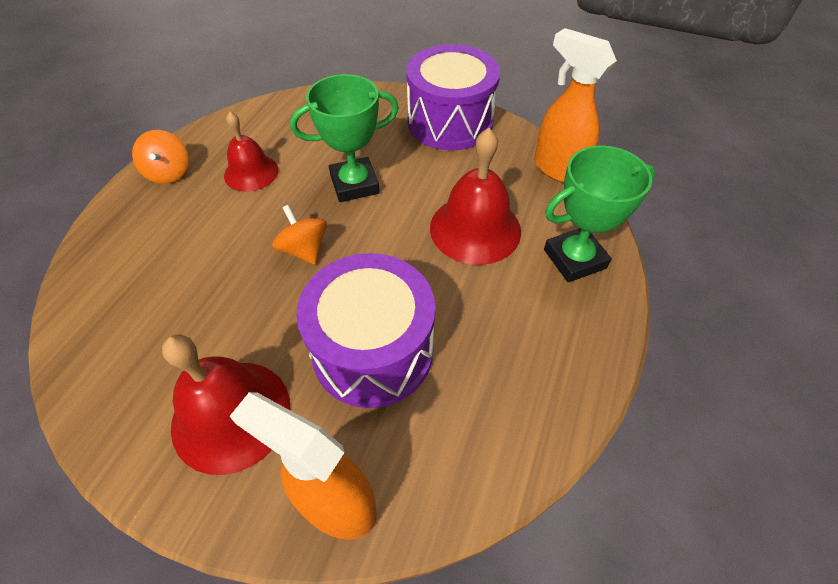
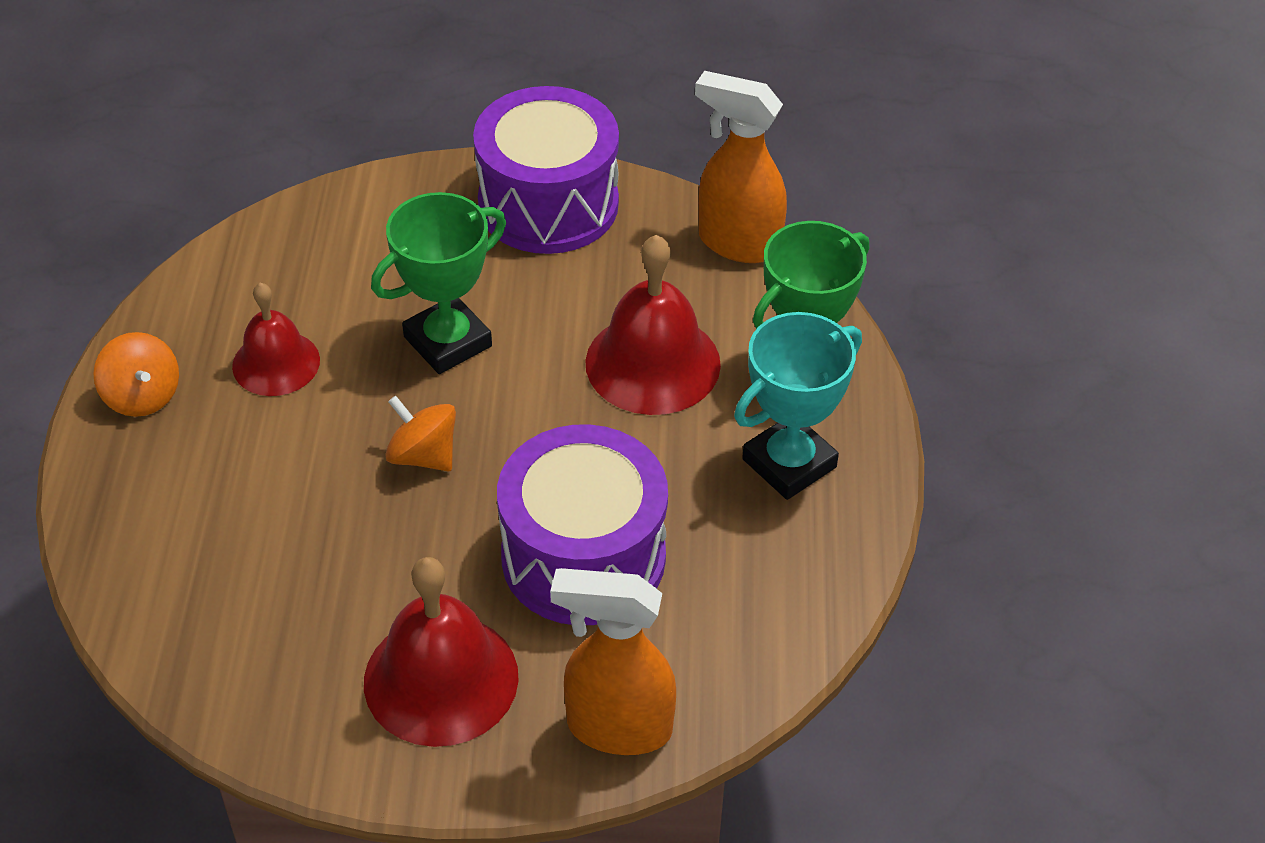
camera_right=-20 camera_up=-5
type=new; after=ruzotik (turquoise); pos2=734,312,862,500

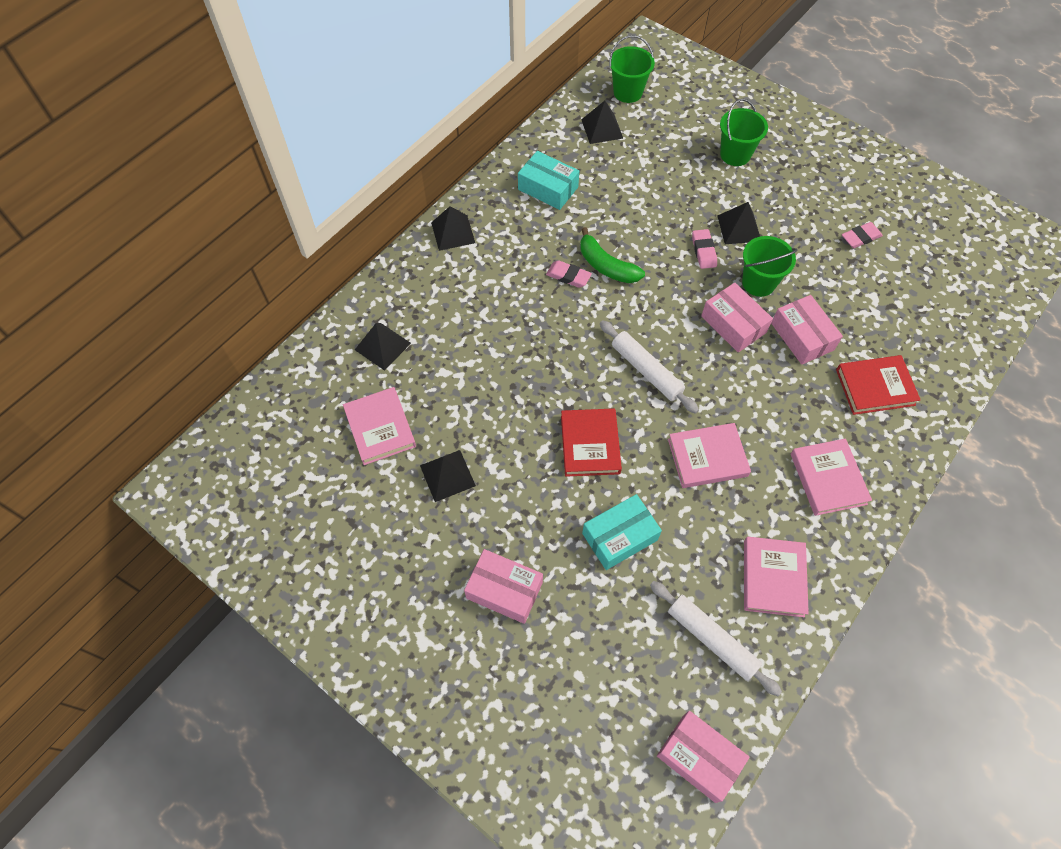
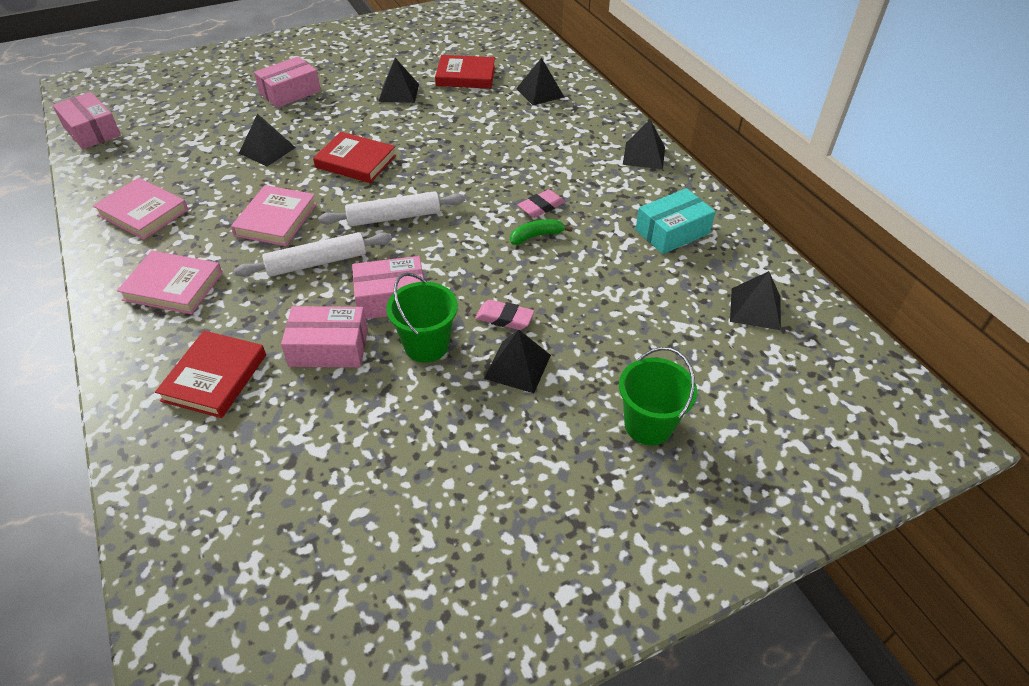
camera_right=115 camera_up=-15
type=rotated; before=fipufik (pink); pos1=657,711,750,803; pos2=53,92,121,149; turn=75
type=shifted; before=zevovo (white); pos1=650,581,782,696; pos2=234,232,392,277
type=swapped; before=fipufik (turquoise); after=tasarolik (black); pos1=582,494,662,570; pos2=239,114,296,166
type=repainted; before=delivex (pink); after=delivex (red); pos1=343,387,416,465; pos2=435,55,495,89
type=scaled; before=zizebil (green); pos1=580,227,645,283; pos2=510,219,572,245; scale=0.67
type=gone; before=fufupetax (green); pos1=609,35,655,103
type=gone; before=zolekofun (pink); pos1=842,222,883,248

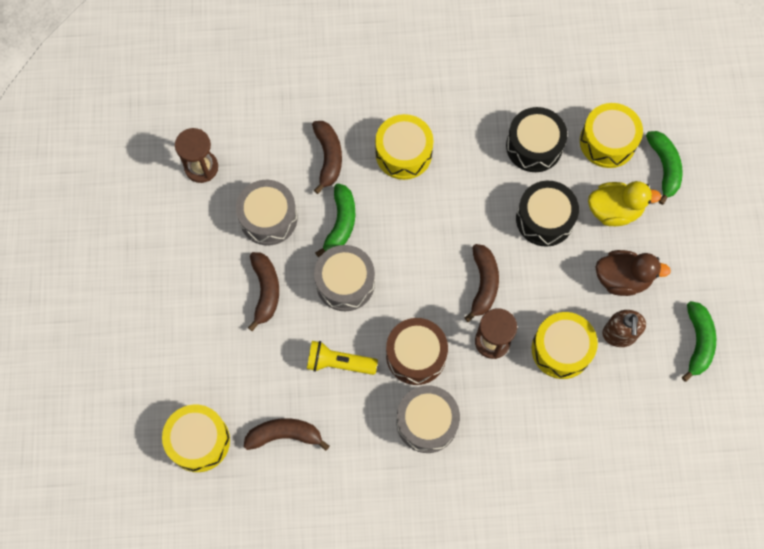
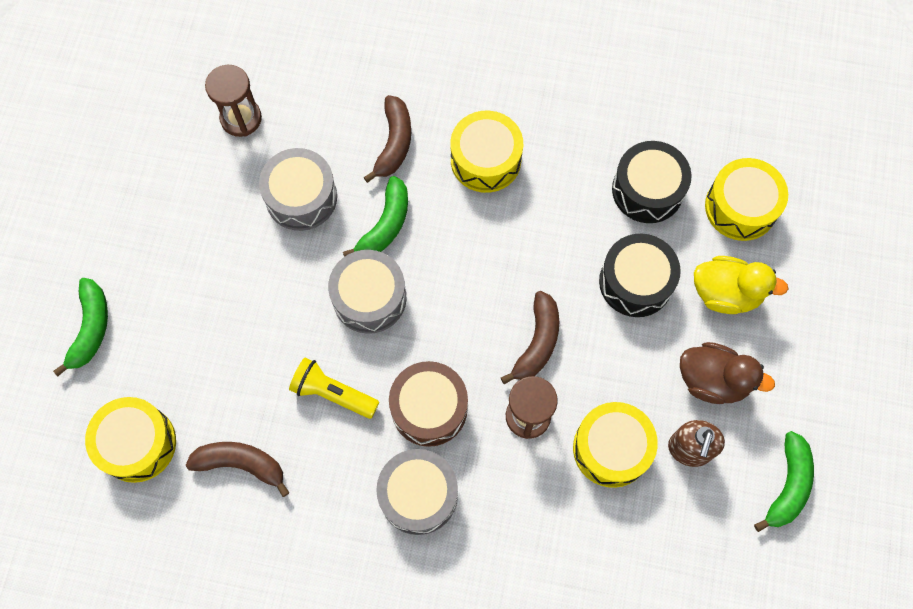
camera_right=15 camera_up=0
type=shifted; before=zizebil (green); pos1=646,131,683,205; pos2=53,278,108,376
type=gone; before=zizebil (brown); pos1=248,252,279,331

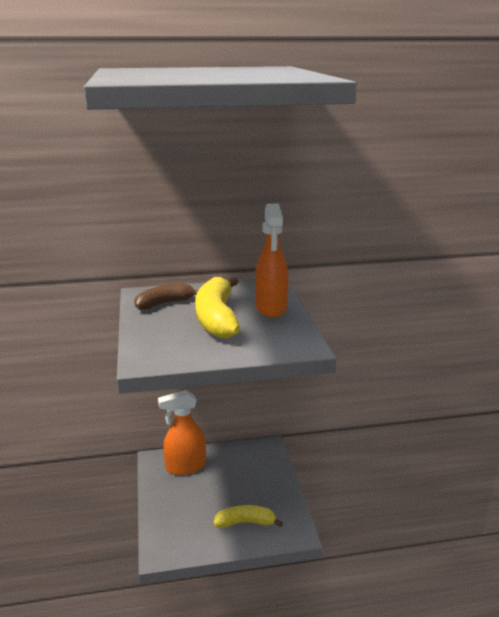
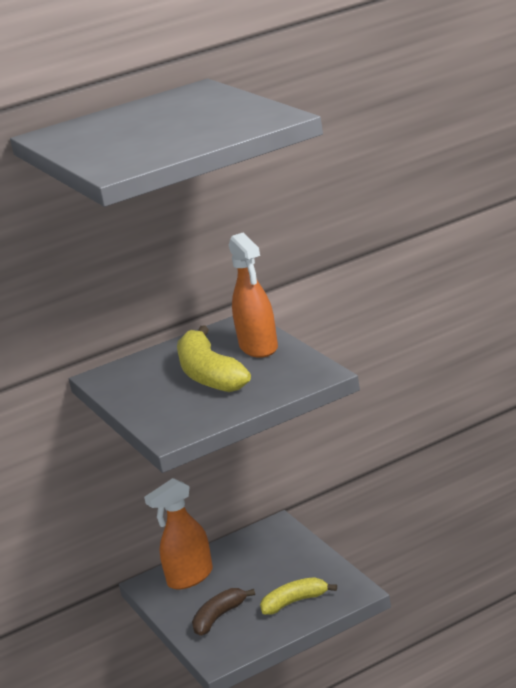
camera_right=-15 camera_up=0
type=shifted; before=zizebil (brown); pos1=134,283,198,310; pos2=192,588,255,636

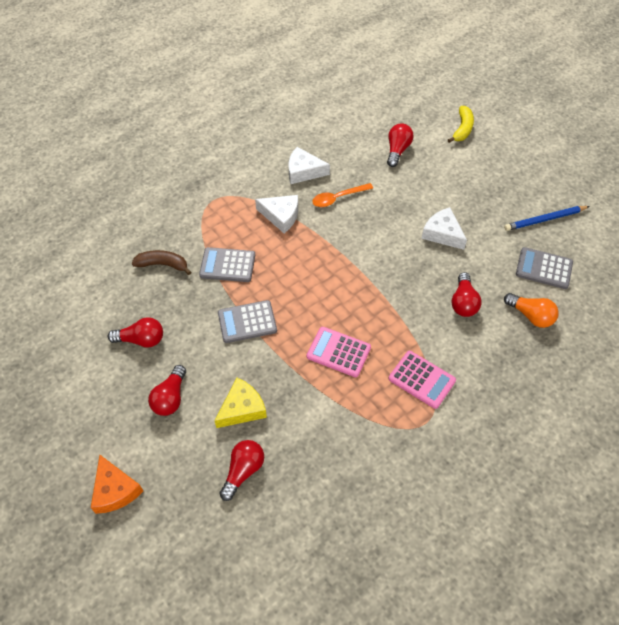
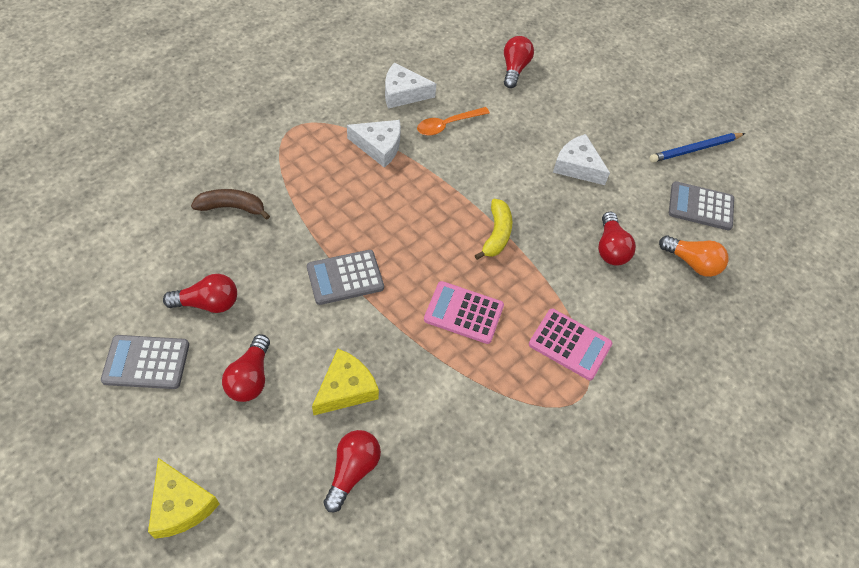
camera_right=-10 camera_up=0
type=shifted; before=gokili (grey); pos1=199,247,255,282; pos2=101,335,189,389
type=repainted; before=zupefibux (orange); after=zupefibux (yellow); pos1=91,455,143,514; pos2=148,458,220,539
type=shifted; before=zizebil (yellow); pos1=448,106,474,143; pos2=475,199,512,260

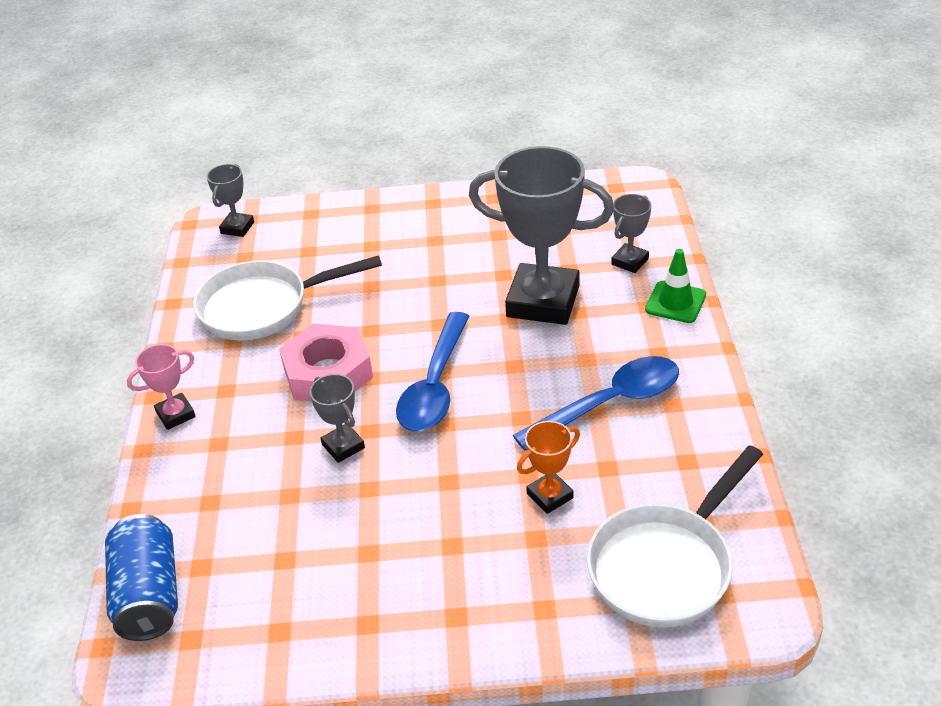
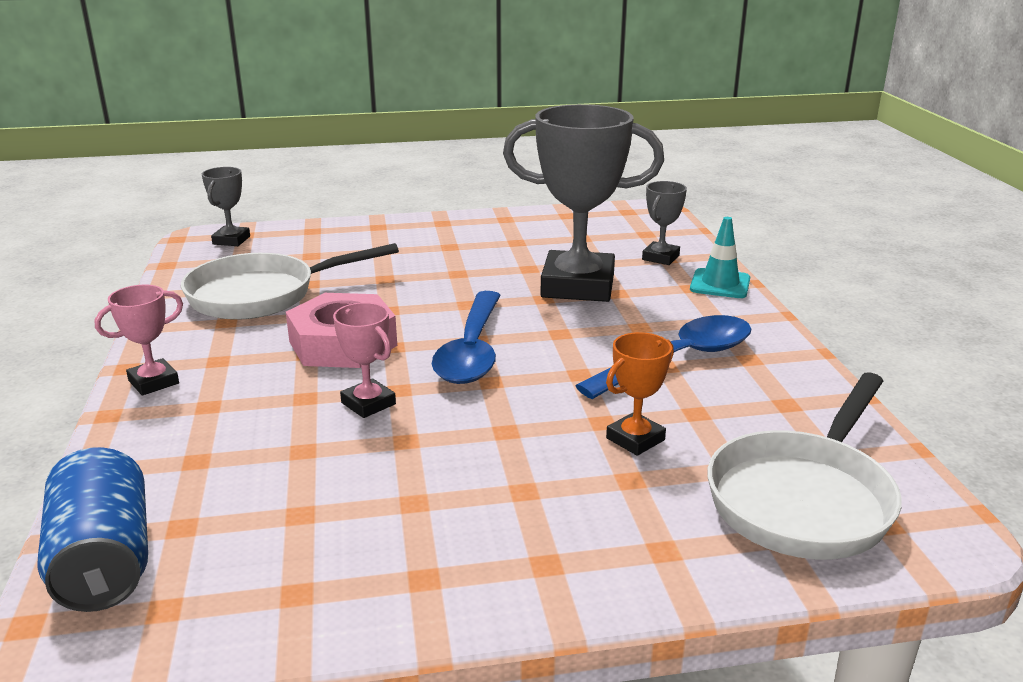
camera_right=-10 camera_up=-15
type=repainted; before=ruzotik (grey); after=ruzotik (pink); pos1=310,374,365,463; pos2=333,302,396,418
type=repainted; before=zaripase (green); after=zaripase (turquoise); pos1=645,249,706,323; pos2=690,217,750,298

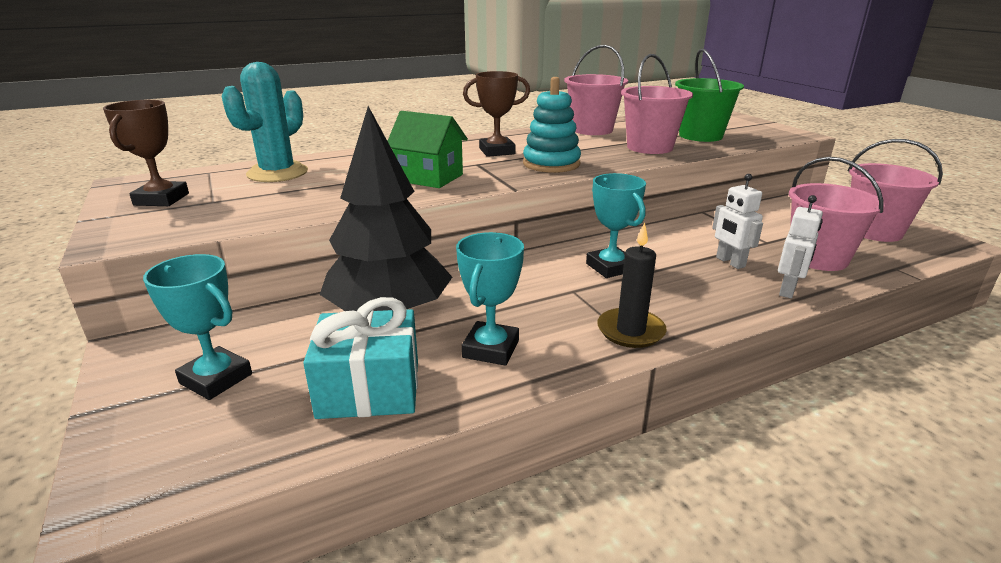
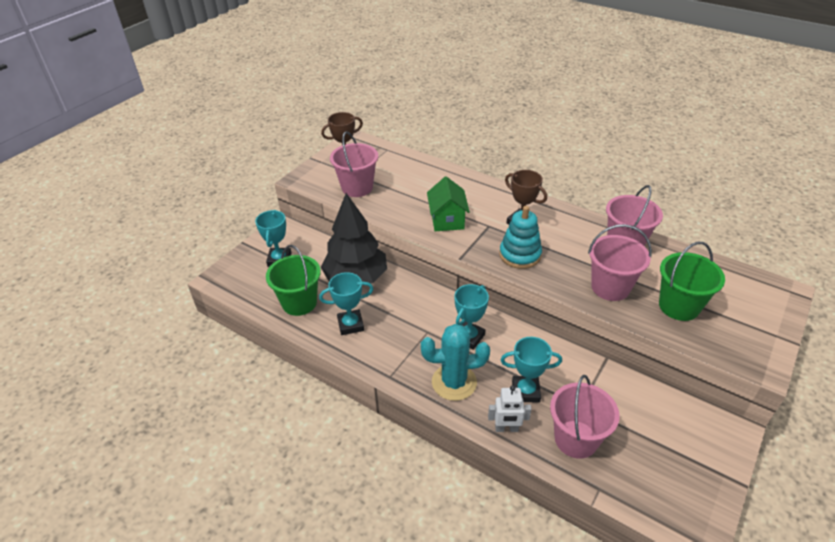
camera_right=60 camera_up=15
type=swapped; before=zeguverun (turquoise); after=fufupetax (green); pos1=303,297,418,419; pos2=266,245,321,316
type=shifted; before=fufupetax (pink); pos1=847,139,943,242; pos2=330,131,378,197
type=shifted; before=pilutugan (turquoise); pos1=222,62,308,182; pos2=421,324,490,401
type=swapped; before=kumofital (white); after=ruzotik (turquoise); pos1=712,174,763,269; pos2=501,337,562,402
type=gone; before=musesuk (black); pos1=597,222,667,348

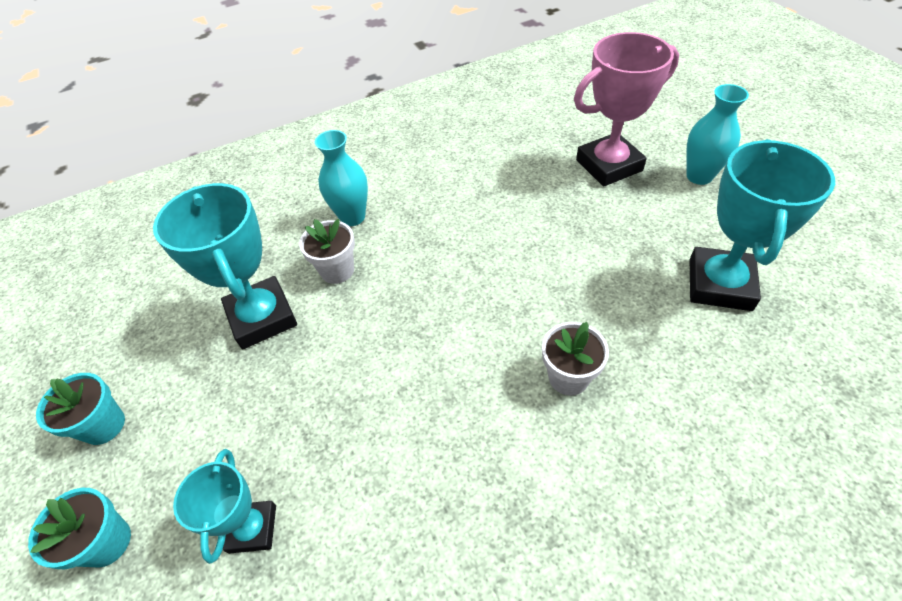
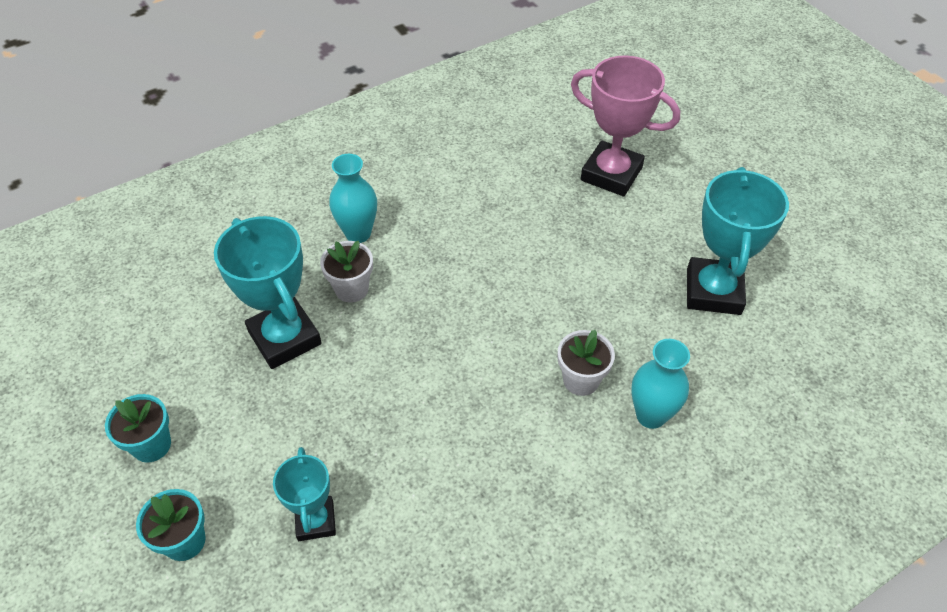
camera_right=-10 camera_up=0
type=rotated; before=ruzotik (pink); pos1=574,32,679,187; pos2=571,56,680,196; turn=60
type=shifted; before=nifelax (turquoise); pos1=686,84,749,185; pos2=631,339,690,429

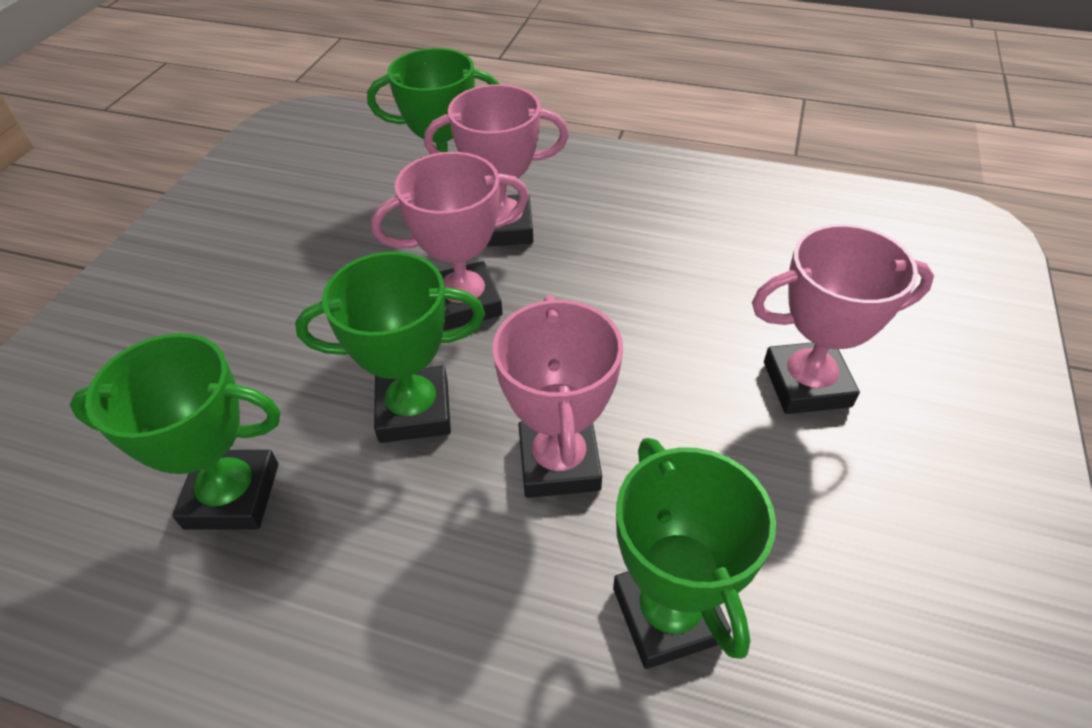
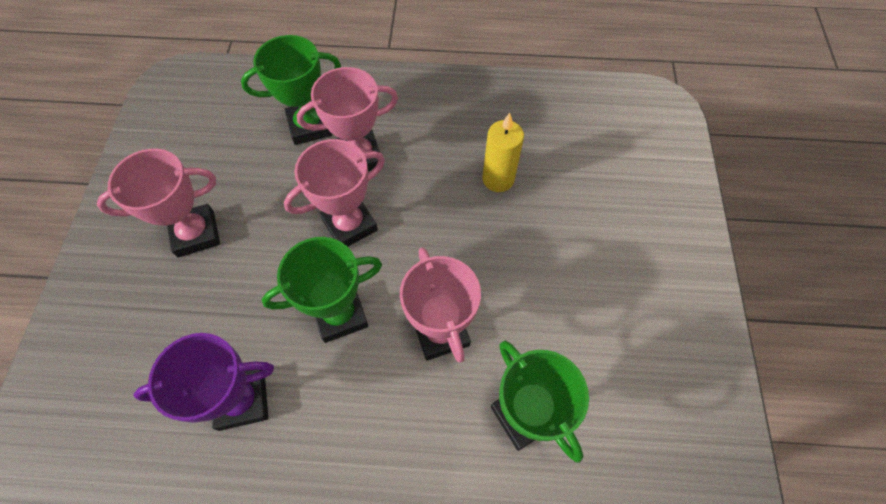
camera_right=-15 camera_up=15
type=shifted; before=ruzotik (pink); pos1=752,224,934,414; pos2=97,149,220,258
type=repainted; before=ruzotik (green); after=ruzotik (purple); pos1=69,333,281,530; pos2=134,333,274,431
type=new; after=musesuk (yellow); pos2=482,113,524,192

